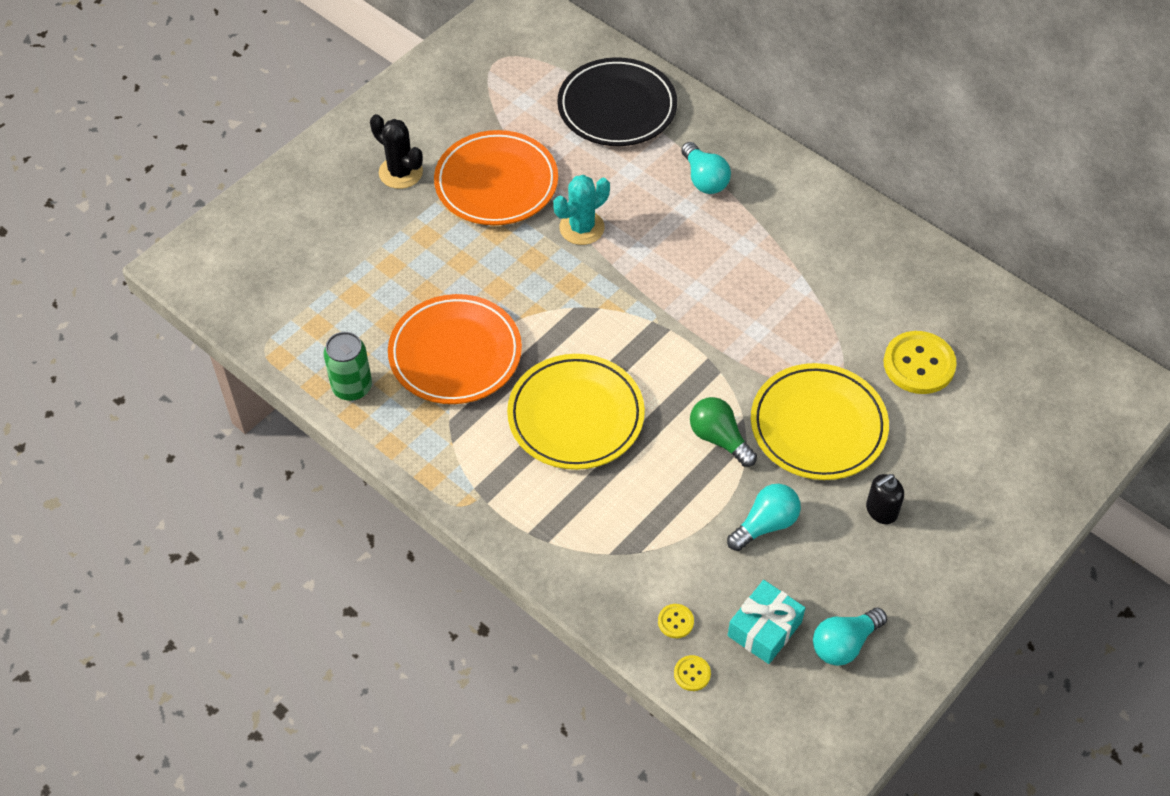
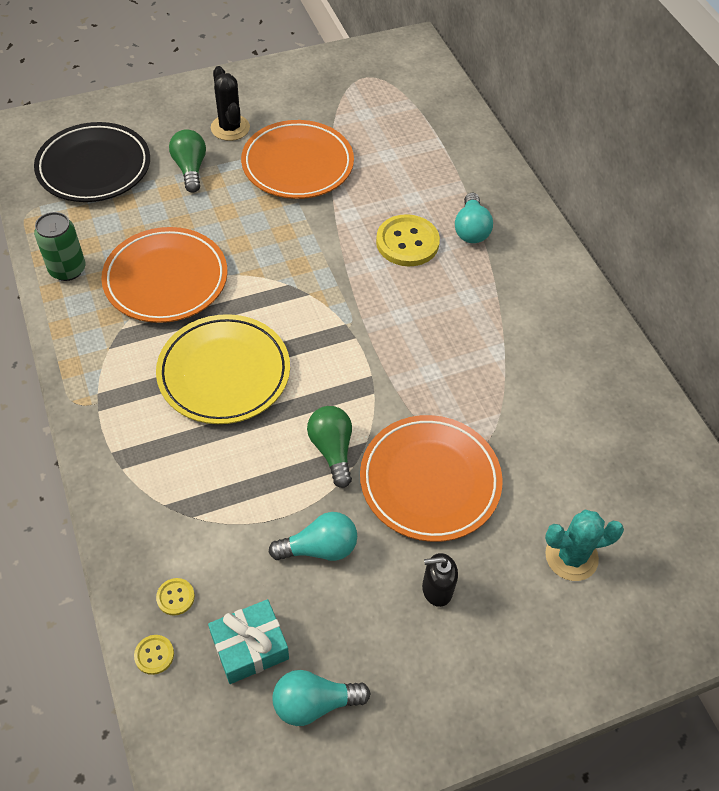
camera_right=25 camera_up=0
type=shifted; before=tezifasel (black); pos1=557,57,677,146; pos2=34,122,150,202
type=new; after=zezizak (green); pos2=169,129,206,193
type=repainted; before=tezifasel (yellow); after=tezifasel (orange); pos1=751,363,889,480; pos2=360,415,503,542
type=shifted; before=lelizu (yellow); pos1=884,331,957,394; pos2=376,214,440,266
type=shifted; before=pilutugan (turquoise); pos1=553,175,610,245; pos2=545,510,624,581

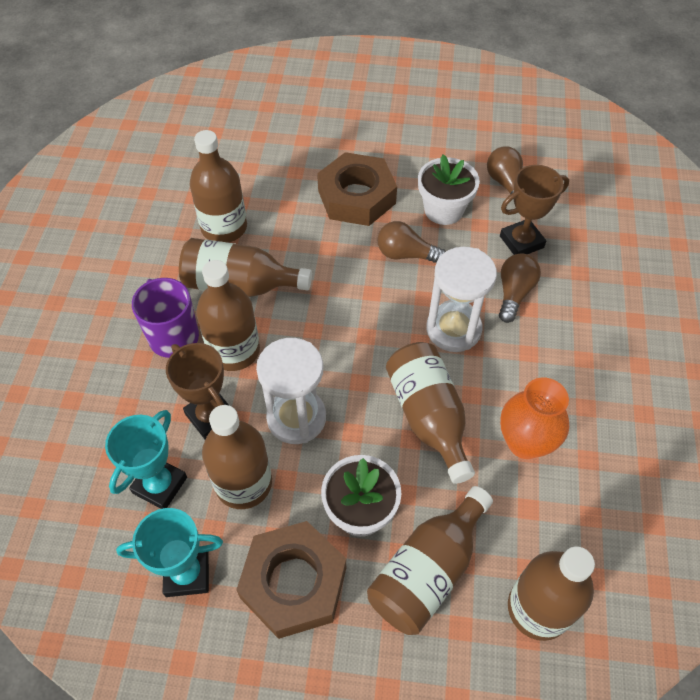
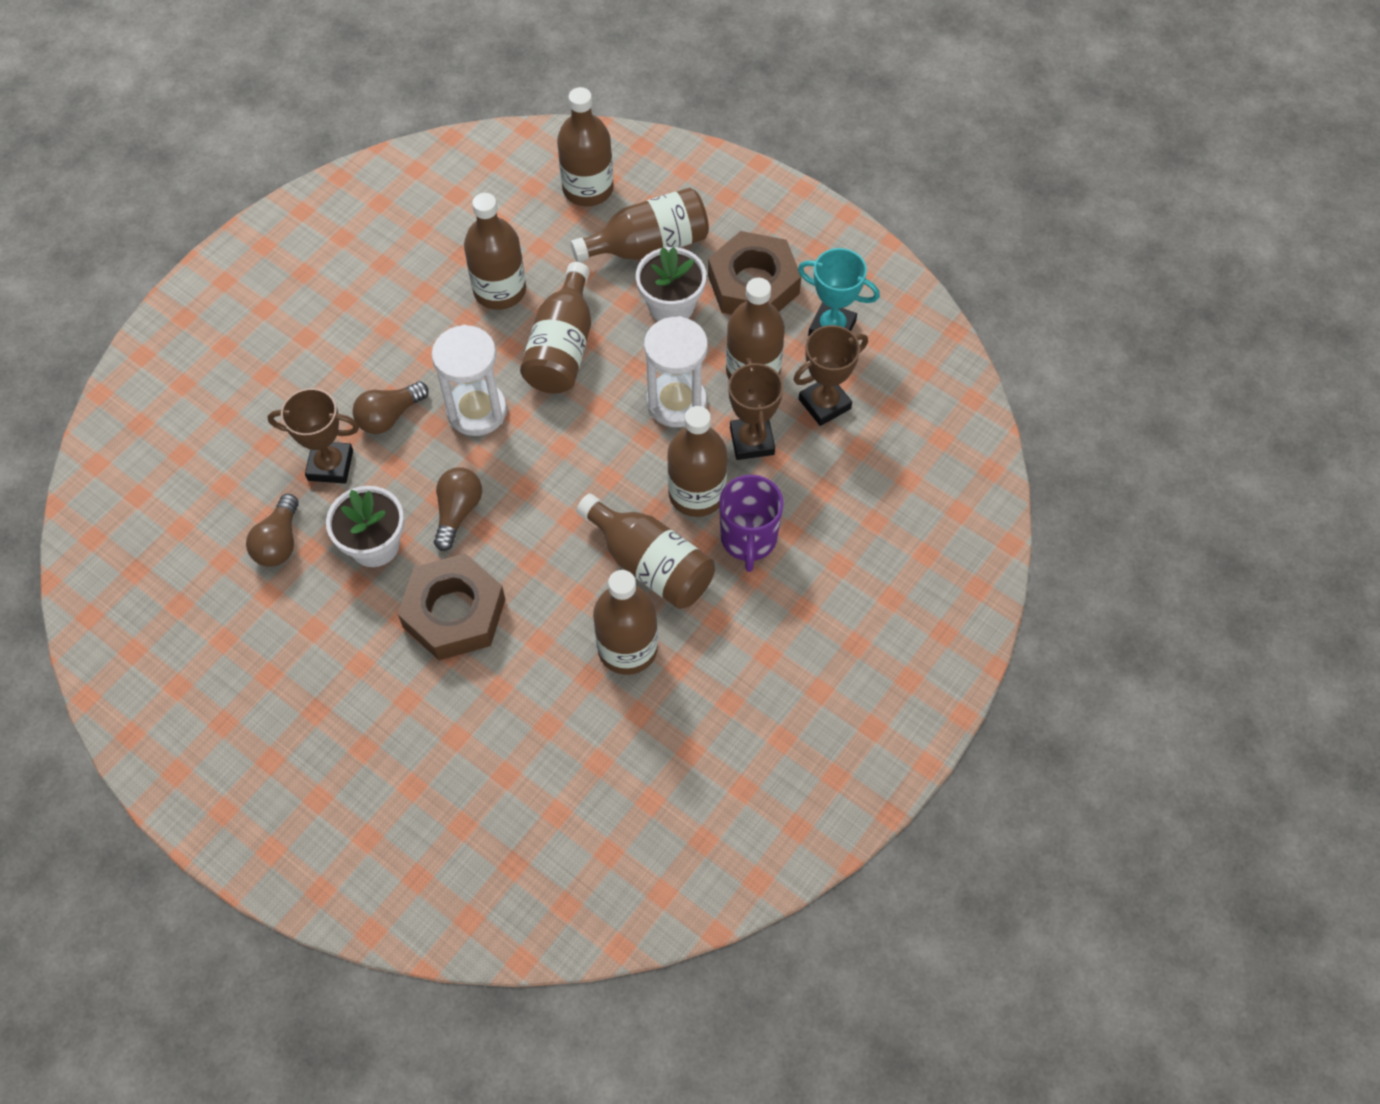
camera_right=-150 camera_up=5
type=rotated; before=zezizak (brown); pos1=377,221,446,263; pos2=434,467,482,551; turn=-120
type=swapped; before=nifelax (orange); after=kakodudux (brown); pos1=500,378,569,459; pos2=464,193,526,310
type=repainted; before=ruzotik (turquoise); after=ruzotik (brown); pos1=105,410,187,509; pos2=793,325,868,426

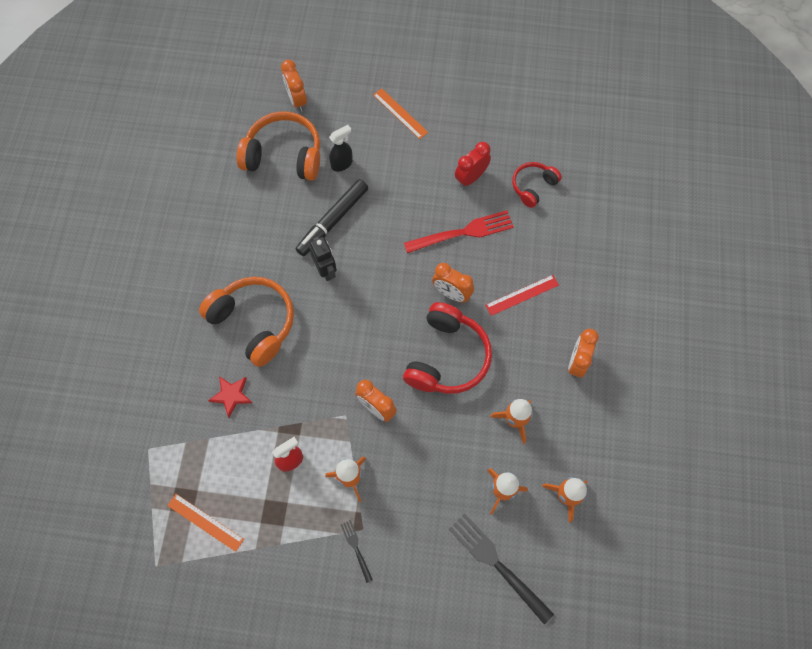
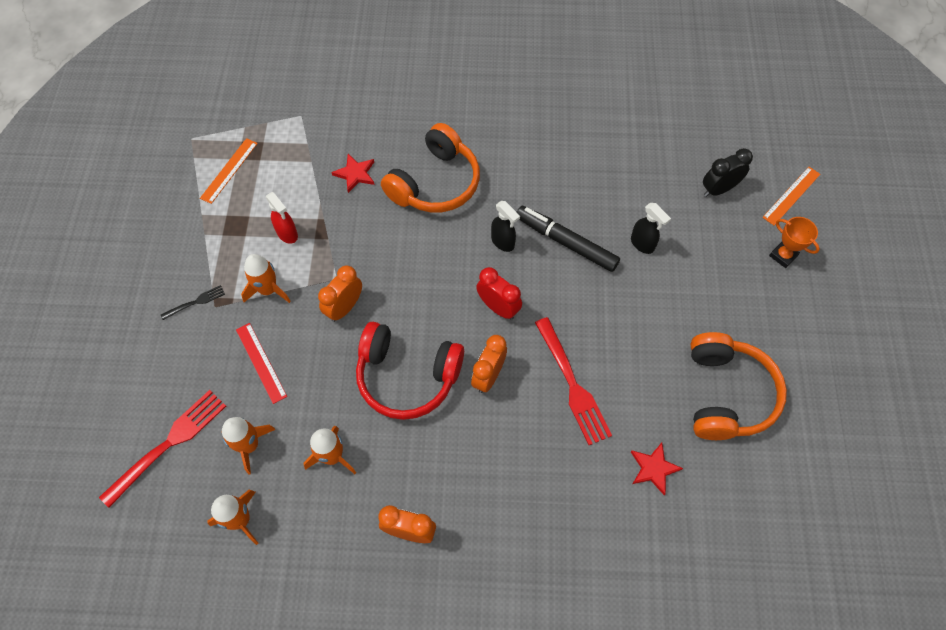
camera_right=85 camera_up=-5
type=repainted; before=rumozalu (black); after=rumozalu (red); pos1=449,513,554,625; pos2=99,390,226,508
type=shifted; before=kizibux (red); pos1=485,275,559,316; pos2=236,323,287,404
type=shifted; before=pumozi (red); pos1=455,142,491,187; pos2=476,267,522,320
type=swapped; before=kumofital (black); after=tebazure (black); pos1=309,237,337,281; pos2=491,201,520,252
type=swapped; before=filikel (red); after=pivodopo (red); pos1=512,162,562,208; pos2=631,442,683,495
type=shifted; before=filikel (orange); pos1=237,111,320,181; pos2=691,332,787,440
type=repainted; before=pumozi (orange); after=pumozi (black); pos1=281,60,307,112; pos2=703,148,753,197
type=shifted; before=kizibux (orange); pos1=373,88,428,139; pos2=762,167,820,225
type=new; after=ruzotik (orange); pos2=769,217,820,268

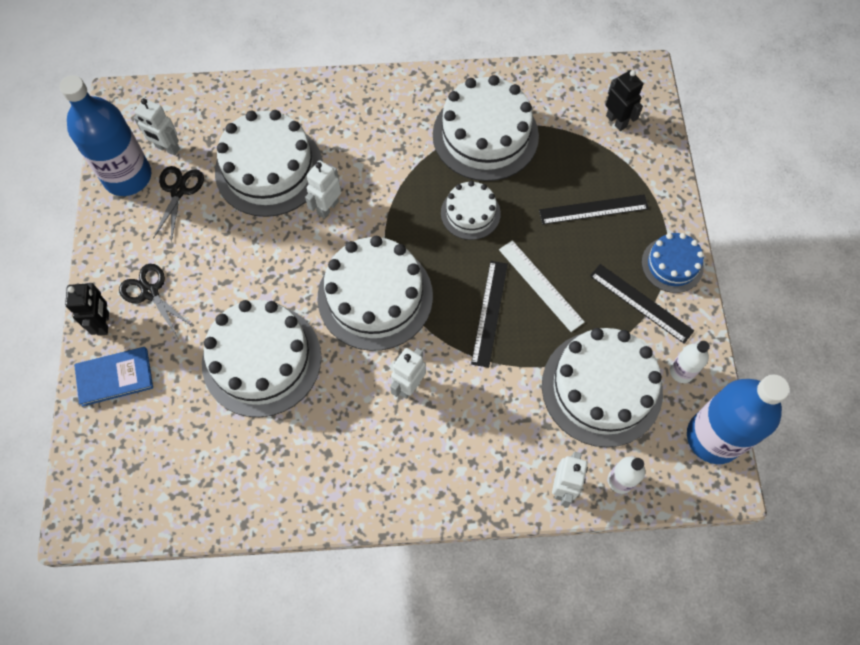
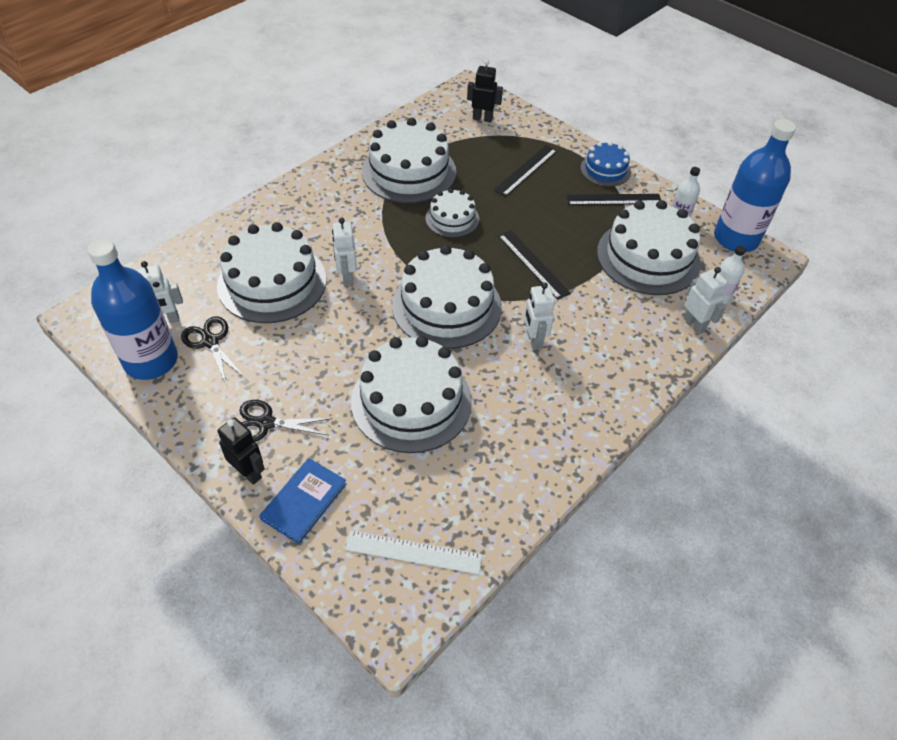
camera_right=-45 camera_up=-15
type=shifted; before=kizibux (white); pos1=499,240,585,332; pos2=345,531,482,574

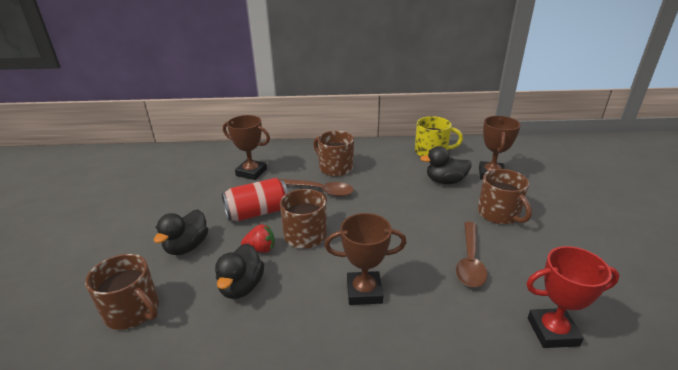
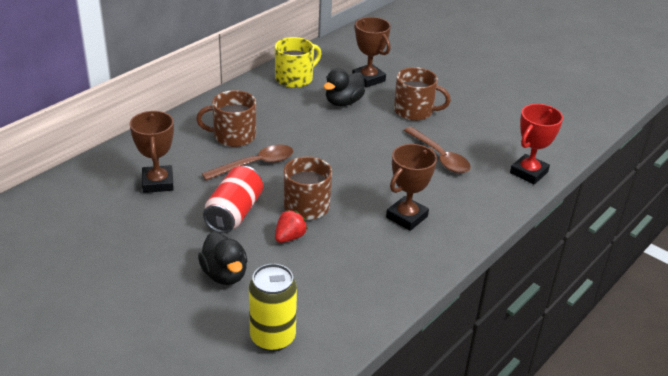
camera_right=-50 camera_up=5
type=rotated; before=ruzotik (brown); pos1=223,115,270,180; pos2=130,111,174,193; turn=-75
type=swapped; before=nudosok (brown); after=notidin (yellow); pos1=85,254,159,330; pos2=249,264,297,352
type=gone; before=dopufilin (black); pos1=215,243,264,299

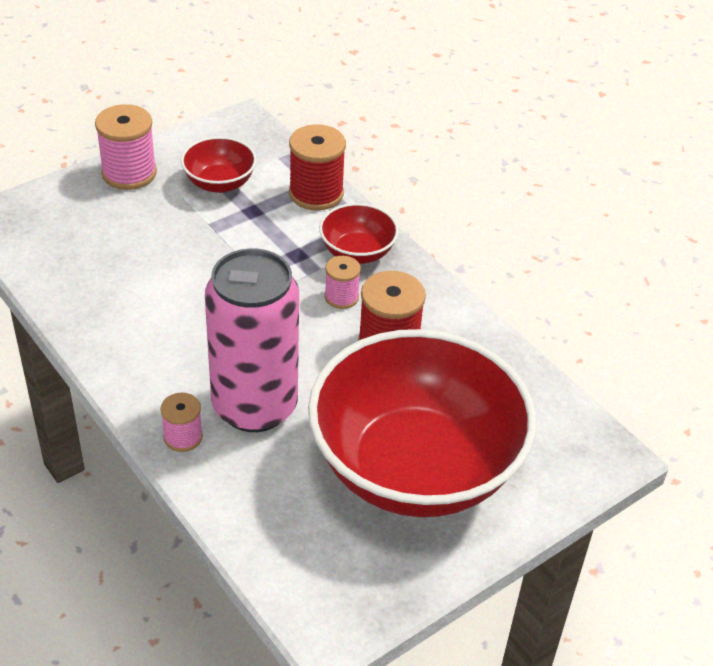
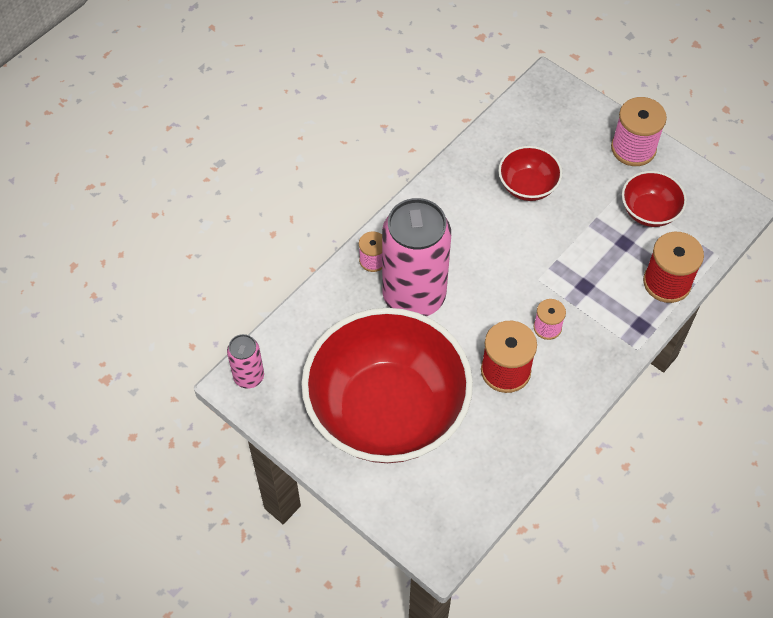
camera_right=80 camera_up=15
type=new; after=notidin (pink); pos2=227,334,264,389
type=shifted; before=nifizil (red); pos1=319,203,399,264; pos2=498,146,562,201

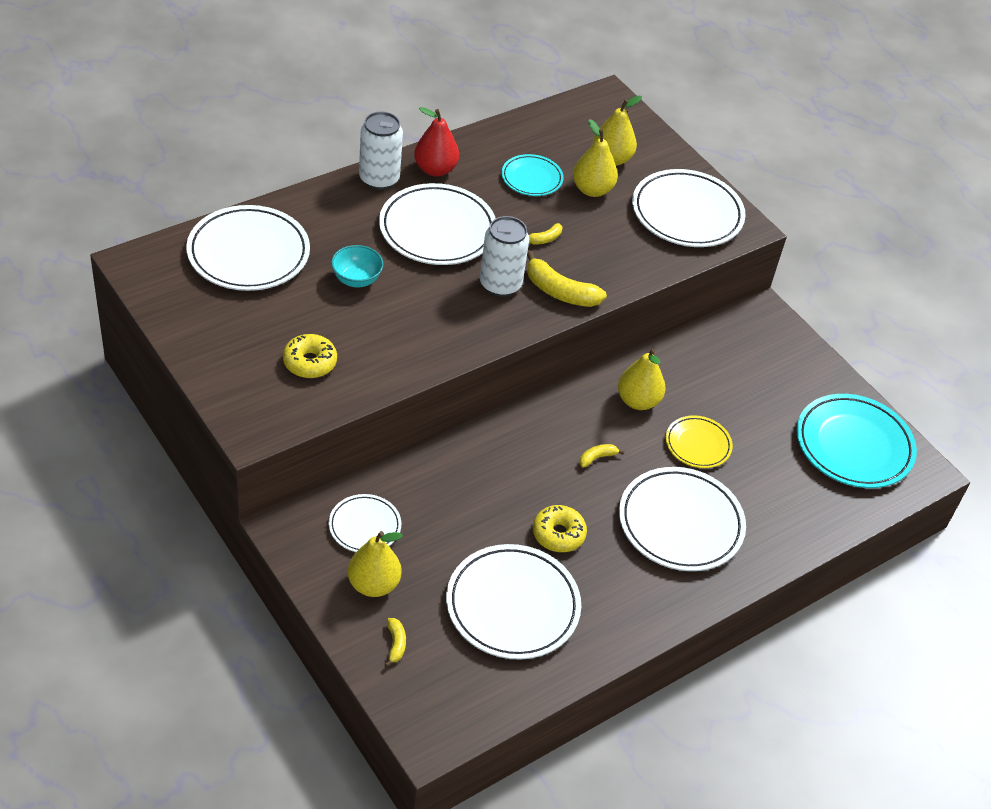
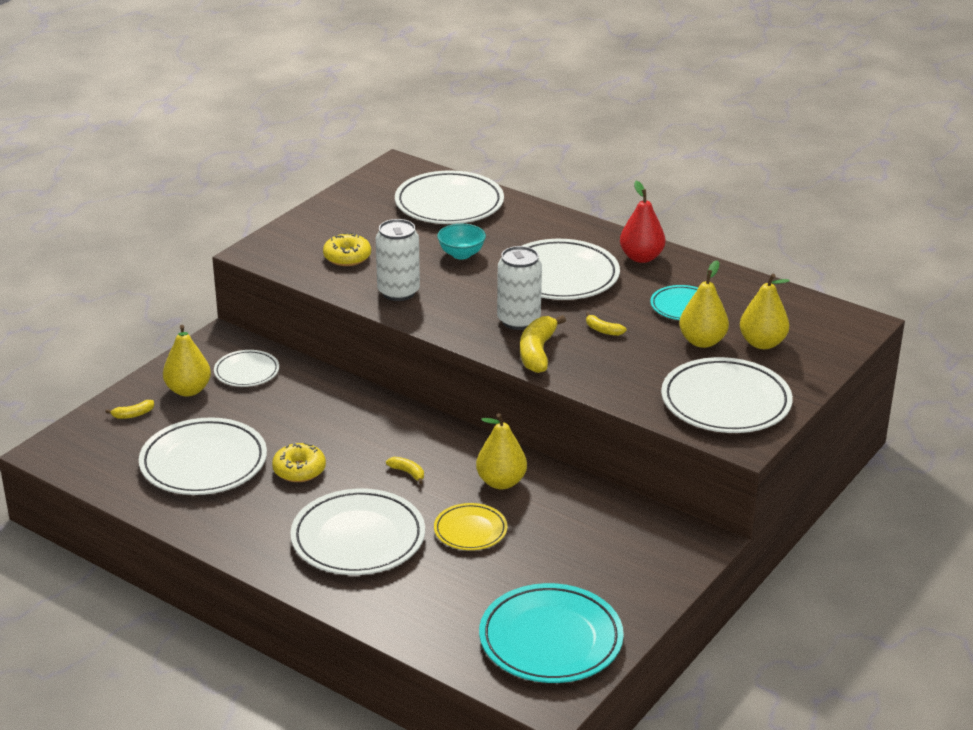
camera_right=75 camera_up=-15
type=shifted; before=notidin (white); pos1=359,111,403,190; pos2=376,219,420,301

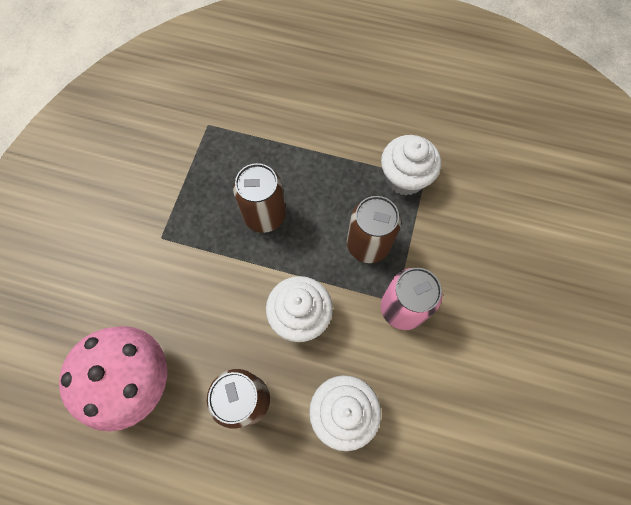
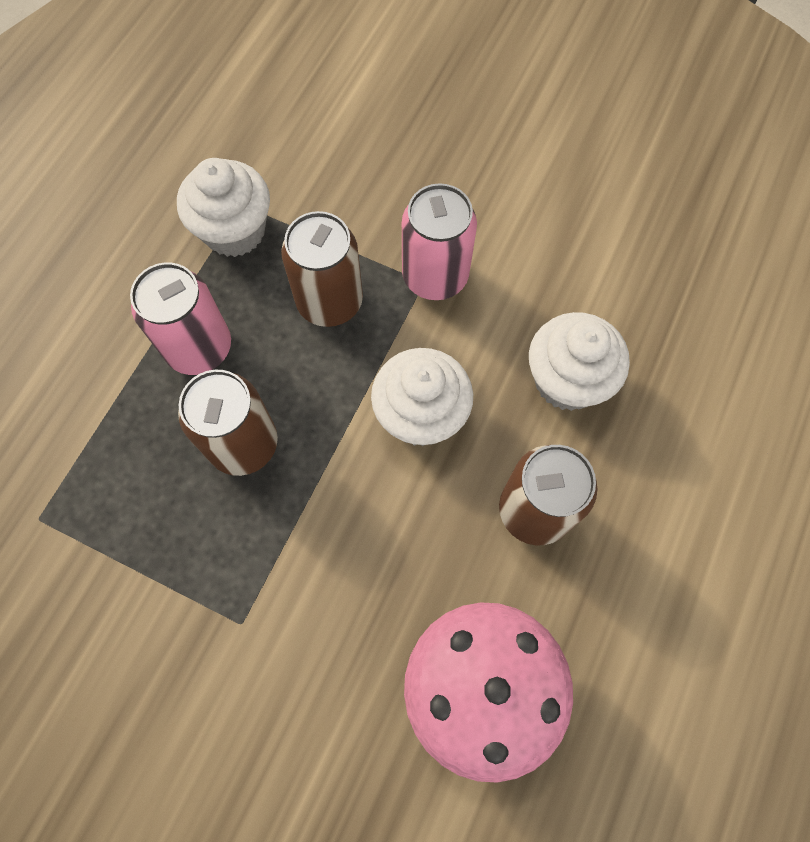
camera_right=-80 camera_up=0
type=new; after=notidin (pink); pos2=130,262,231,375

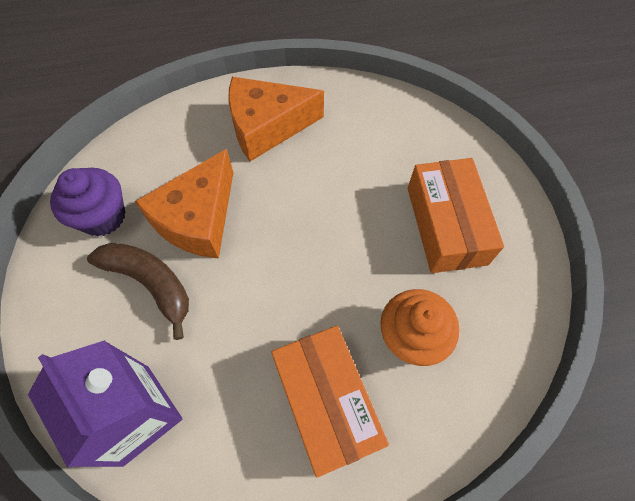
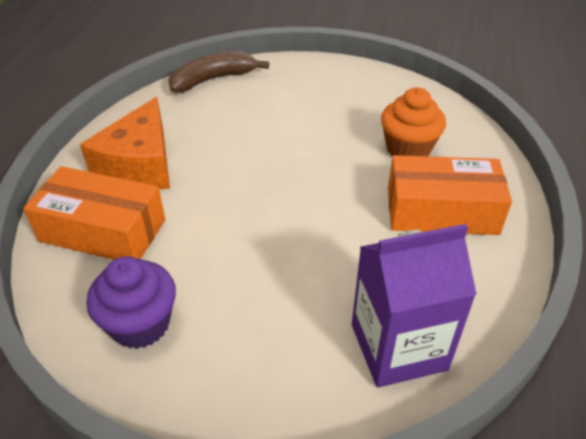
camera_right=-65 camera_up=-20
type=shifted; before=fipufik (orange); pos1=408,158,504,273; pos2=23,166,165,260
type=shifted; before=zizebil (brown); pos1=87,243,189,340; pos2=168,51,269,92
type=gone; before=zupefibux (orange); pos1=134,149,234,259

